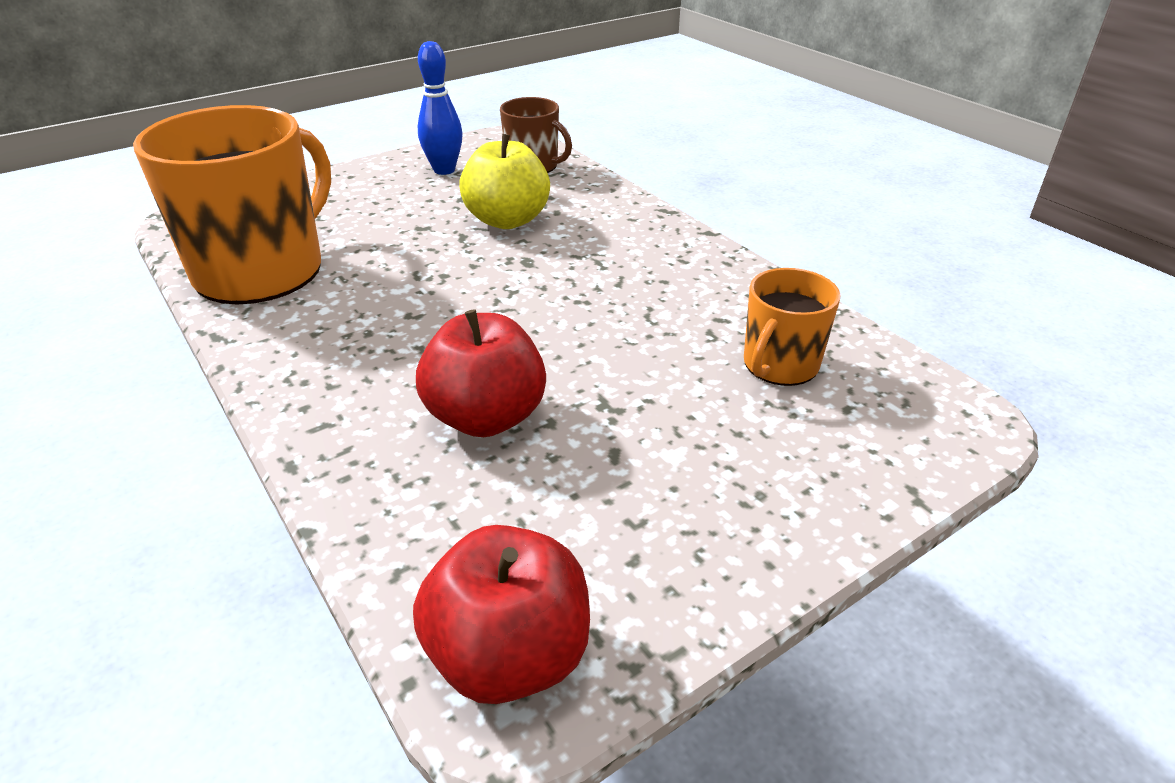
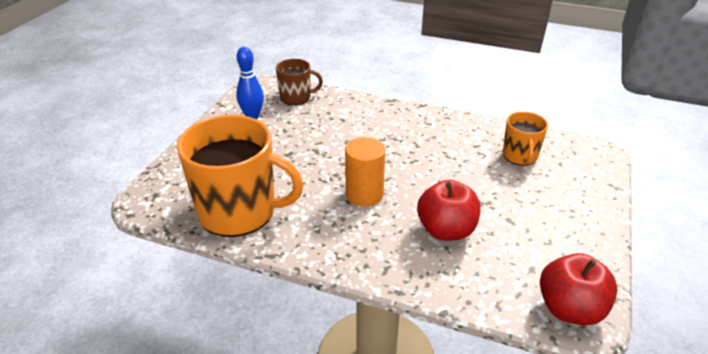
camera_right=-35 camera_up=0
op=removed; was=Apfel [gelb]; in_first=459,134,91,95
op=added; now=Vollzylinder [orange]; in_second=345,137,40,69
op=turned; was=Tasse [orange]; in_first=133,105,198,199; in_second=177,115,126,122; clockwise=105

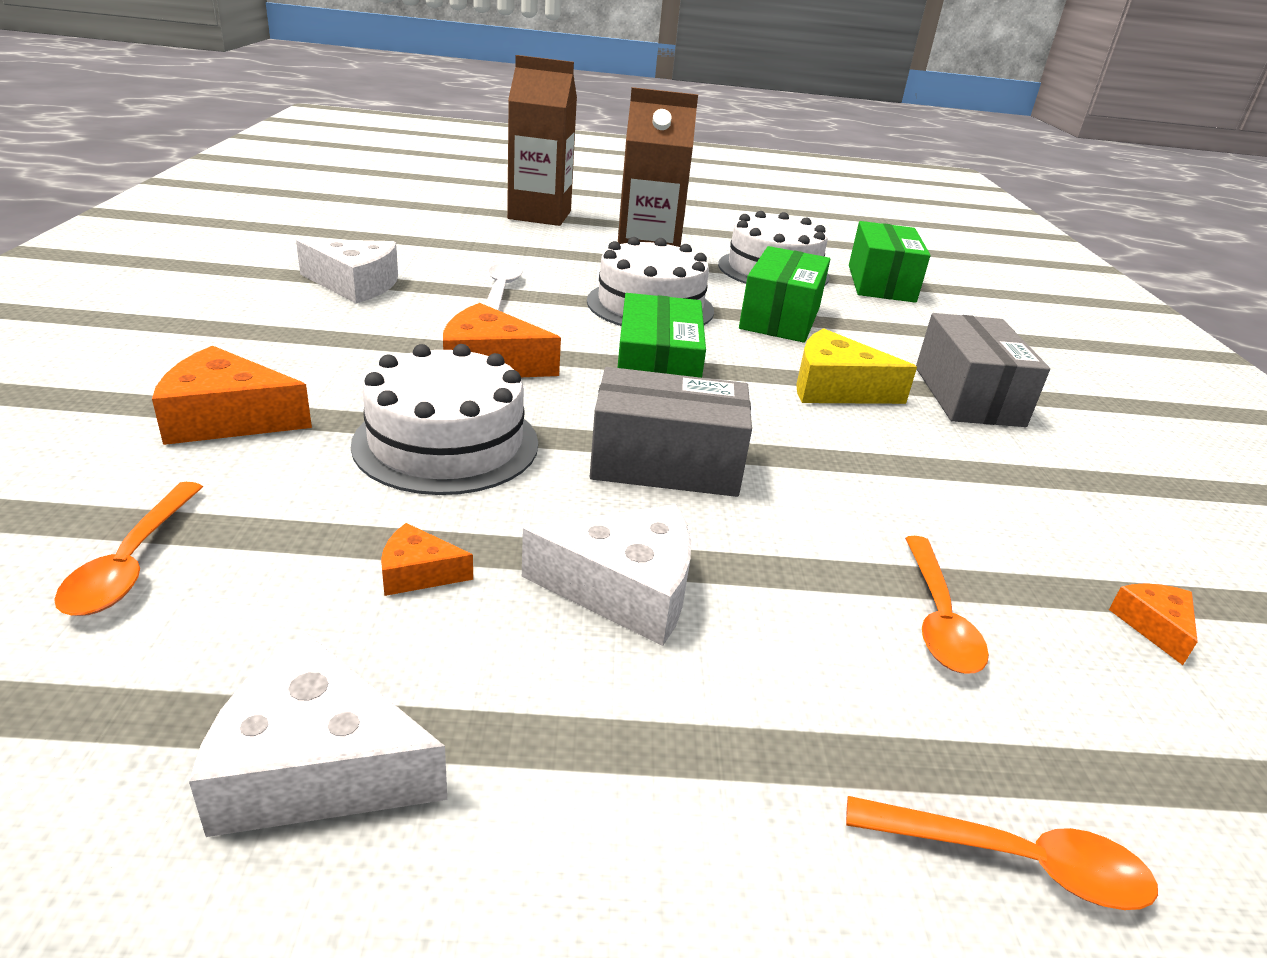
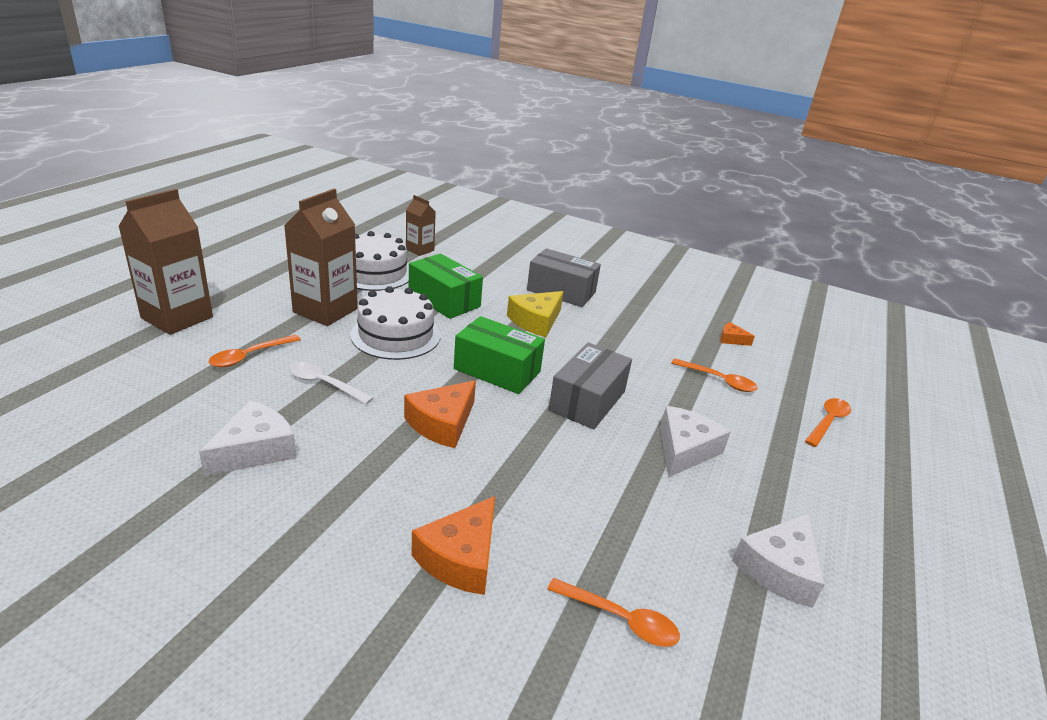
camera_right=-65 camera_up=0
op=removed; was=Kuchen [weiß]; in_first=351,344,187,151
op=removed; was=Käse [orange]; in_first=381,523,92,73
op=added; now=Löffel [orange]; in_second=208,335,93,32
op=replaced; was=Schachtel [grün]; now=Getränkekarton [braun]; in_first=849,221,82,82; in_second=406,195,30,61

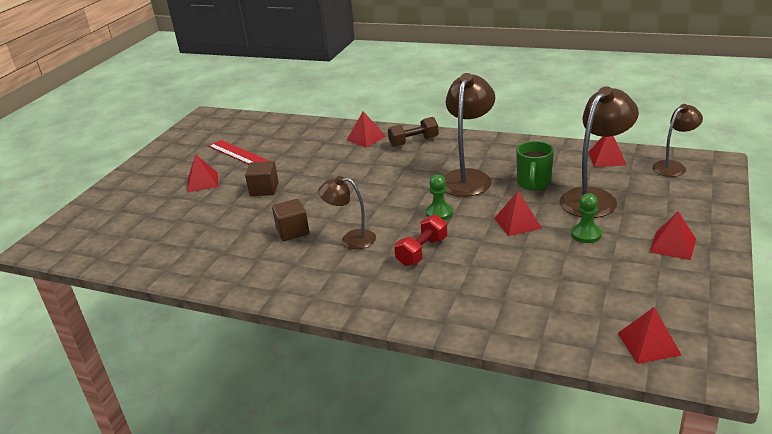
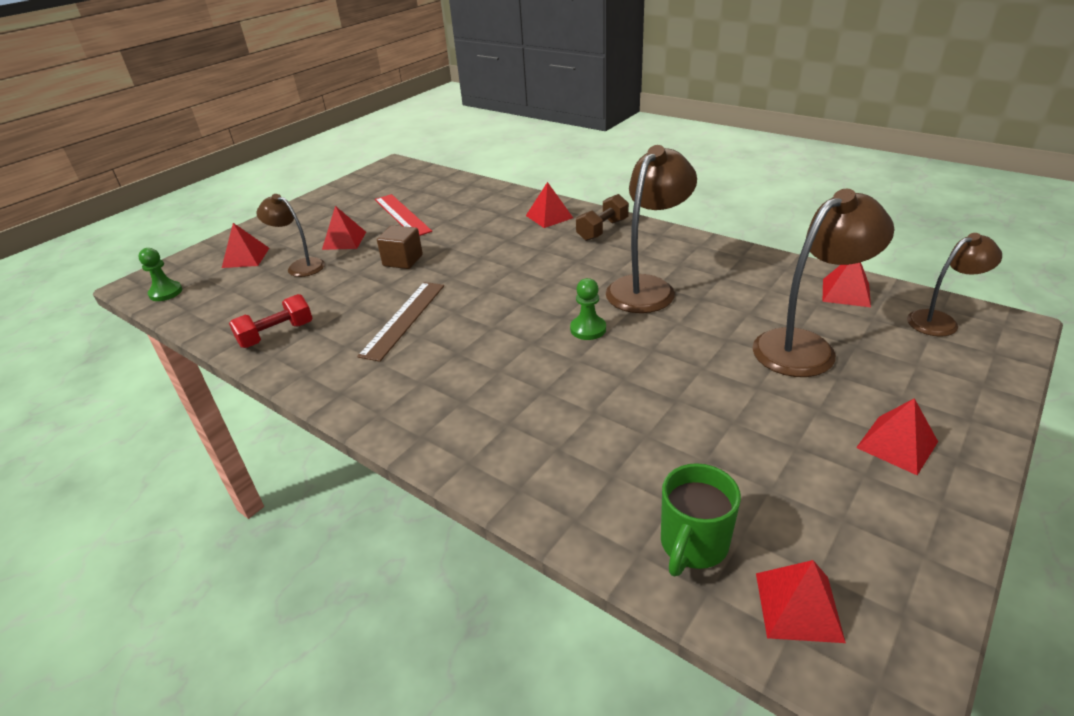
camera_right=15 camera_up=5
op=moved; was=Lampe [braun]; in_first=318,176,58,73; in_second=257,194,68,83
op=moved; was=Hantel [rot]; in_first=394,215,53,51; in_second=229,294,84,54
op=moved; was=Pyramide [rot]; in_first=495,191,47,45; in_second=222,223,47,45
op=moved; was=Tasse [grün]; in_first=516,141,38,50; in_second=661,463,80,114
op=moved; was=Bauer [grün]; in_first=571,193,31,50; in_second=138,248,44,53
op=replaced; was=Kubus [braun]; now=Lineal [braun]; in_first=272,199,37,42; in_second=357,282,87,80
op=turned; was=Hantel [braun]; in_first=388,117,51,30; in_second=576,194,53,47; clockwise=-45

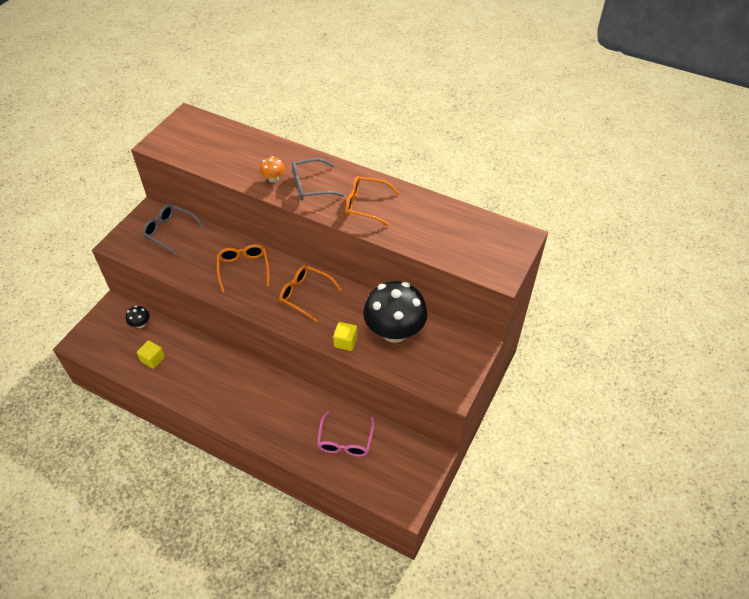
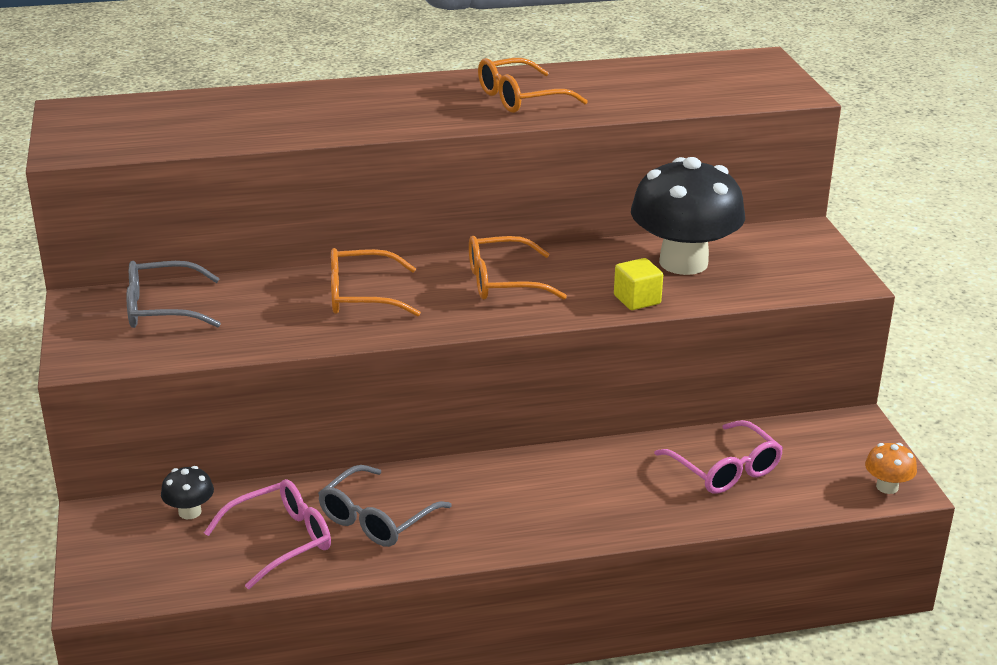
camera_right=-40 camera_up=-20
op=moved; was=Pilz [orange]; in_first=260,156,25,27; in_second=865,443,52,51
op=moved; was=Brille [grau]; in_first=292,158,52,42; in_second=318,465,134,82
op=replaced; was=Kubus [gelb]; now=Brille [rosa]; in_first=137,340,28,29; in_second=204,479,127,110
op=turned; was=Brille [orange]; in_first=217,244,53,49; in_second=331,248,90,68; clockwise=-45

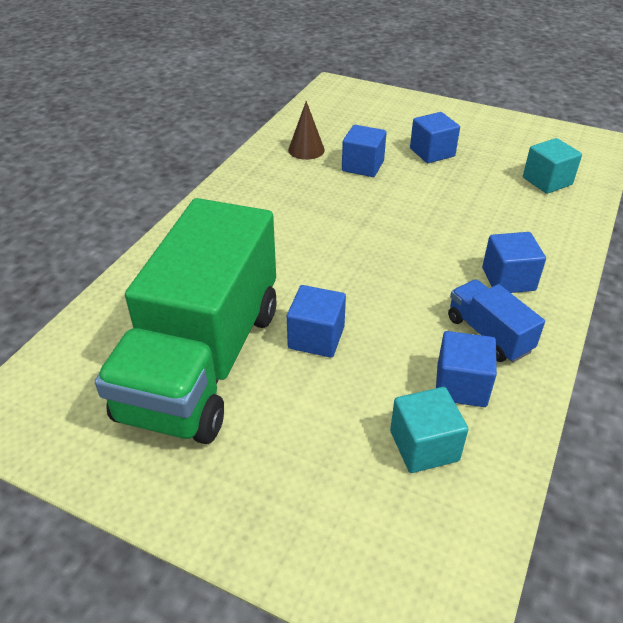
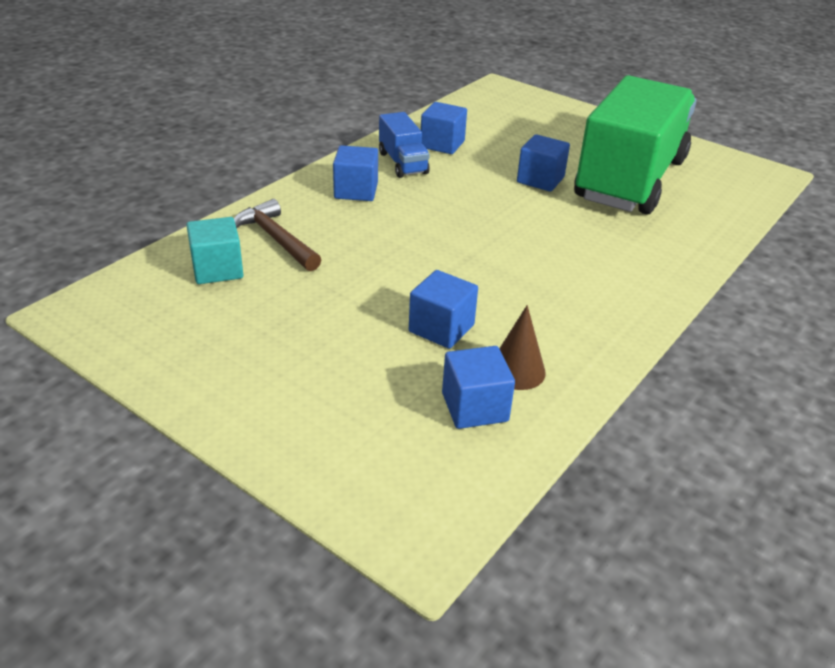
camera_right=-170 camera_up=-5
op=removed; was=Kubus [türkis]; in_first=390,387,79,86
op=added; now=Hammer [braun]; in_second=234,199,87,72
op=moved; was=Kubus [blau]; in_first=410,112,50,51; in_second=442,346,73,83

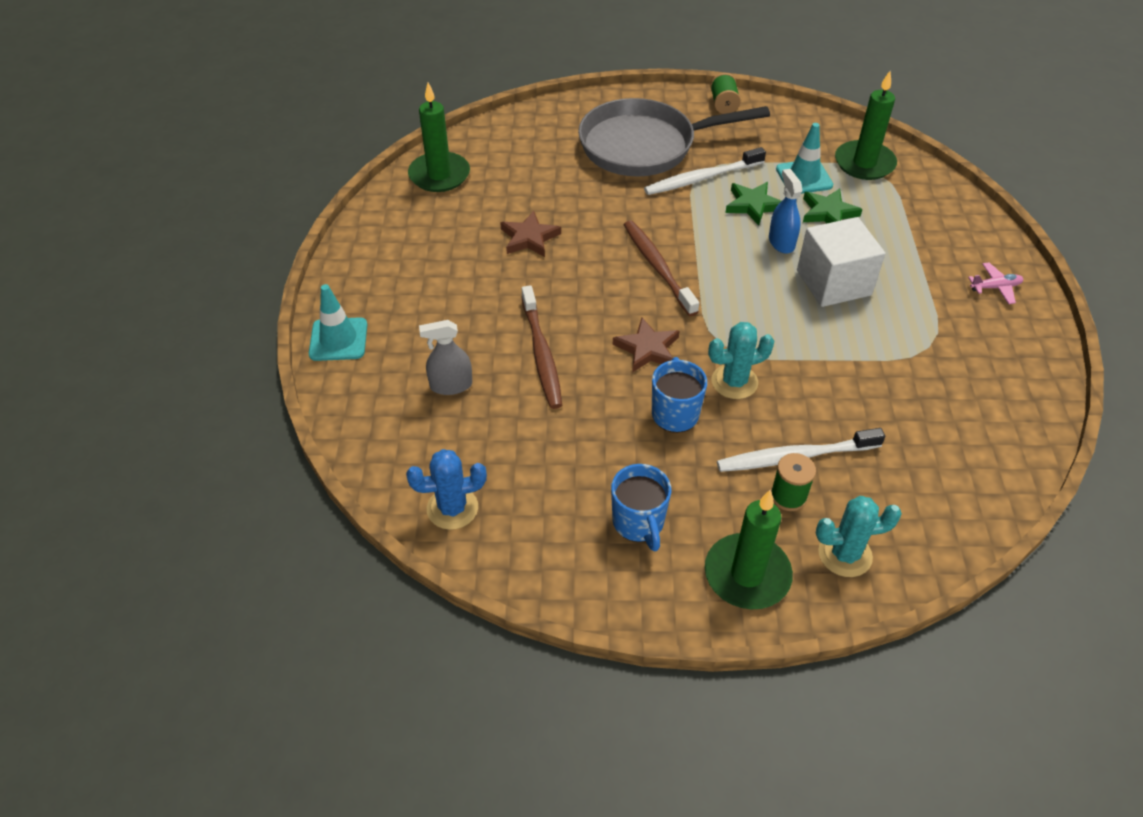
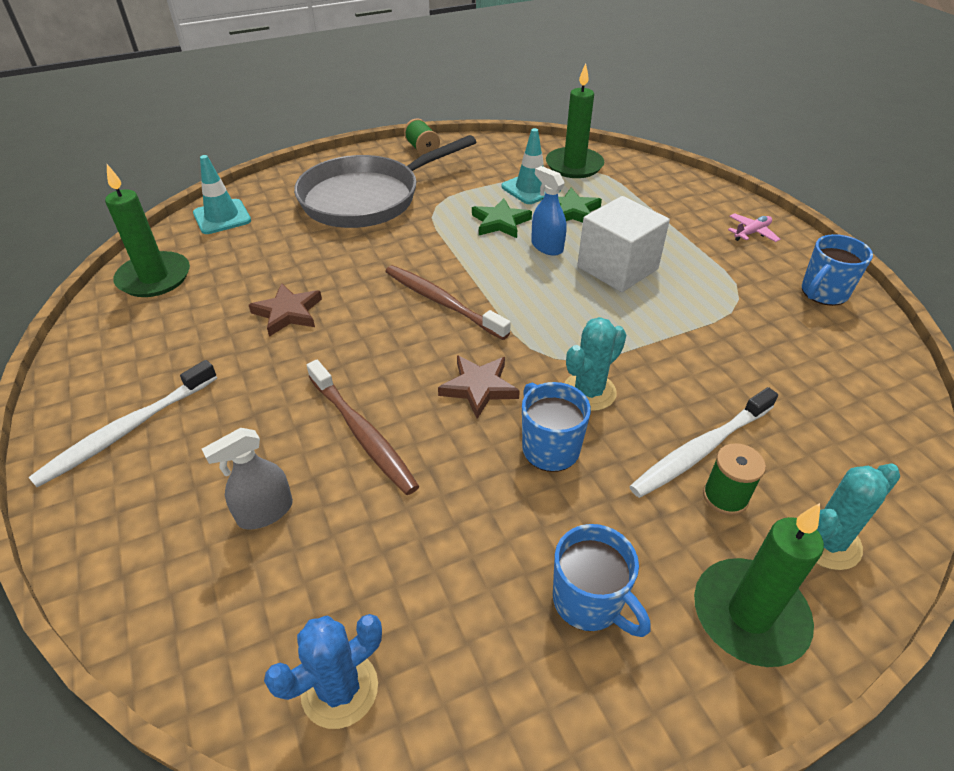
camera_right=-25 camera_up=-5
op=added; now=Tasse [blau]; in_second=802,234,71,72
op=moved; was=Leitkegel [türkis]; in_first=309,284,58,77; in_second=193,155,58,79
op=moved; was=Zahnbürste [weiß]; in_first=644,147,122,48; in_second=28,360,189,127

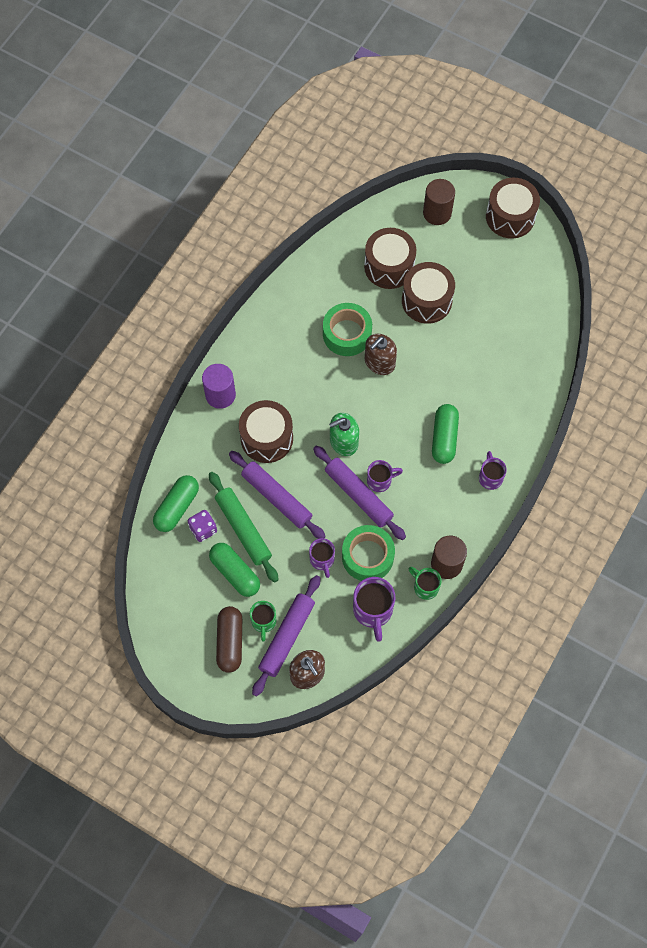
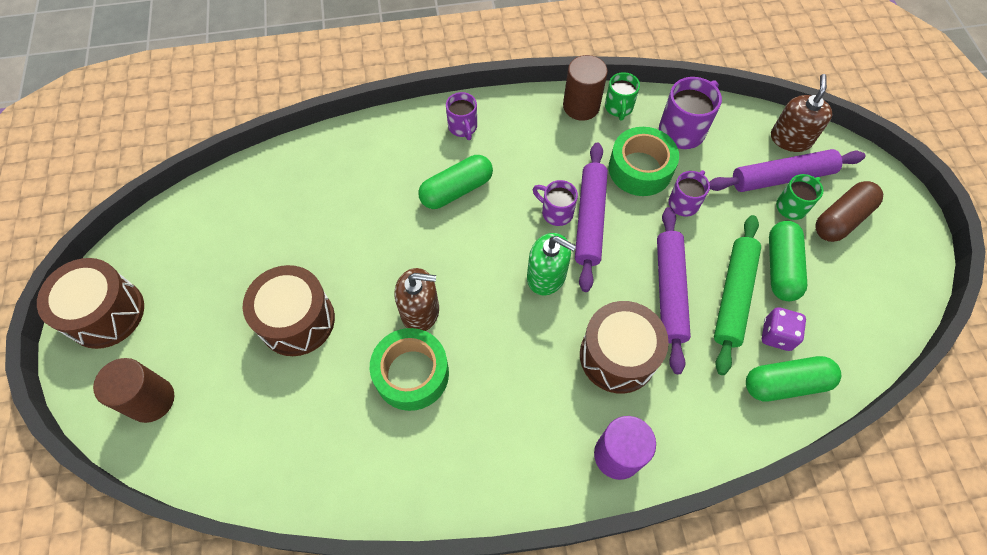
camera_right=-130 camera_up=-5
op=removed; was=Trommel [braun]; in_first=364,228,52,61
op=turned; was=Tasse [lila]; in_first=479,451,28,39; in_second=446,92,31,48; clockwise=-60

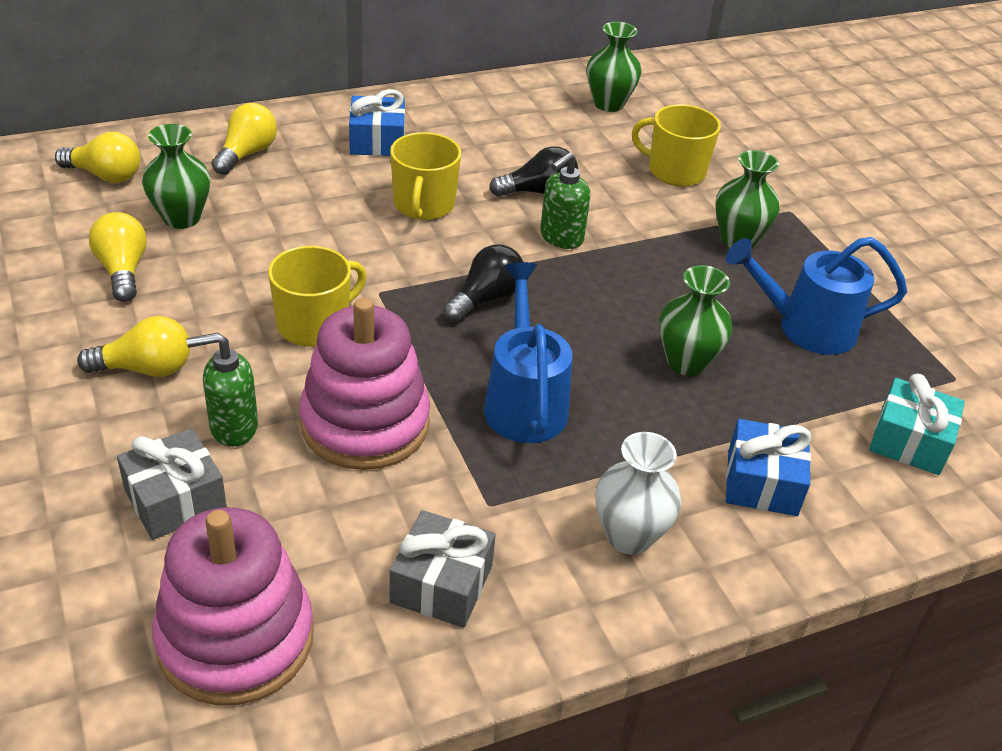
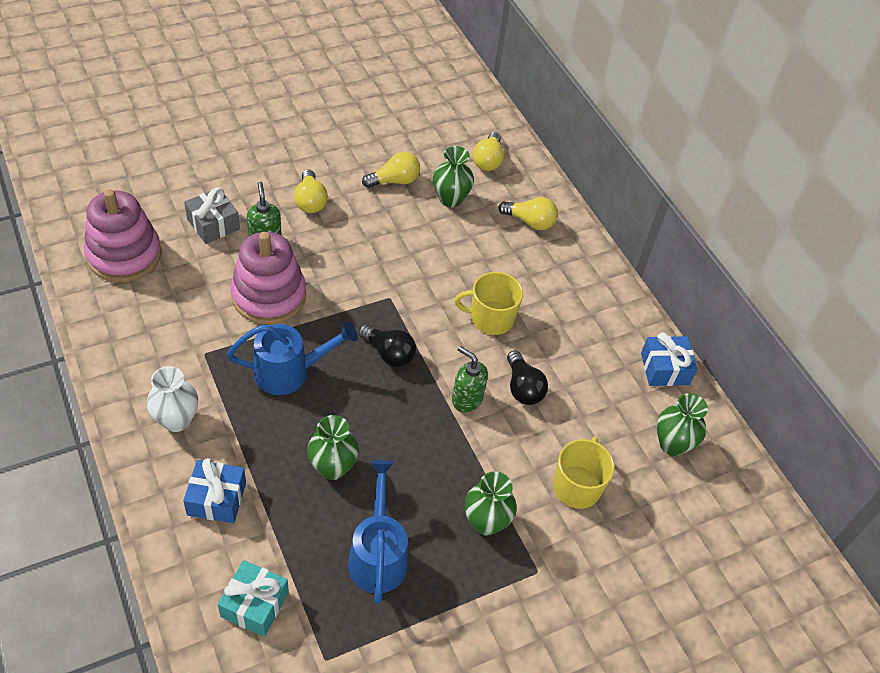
camera_right=85 camera_up=10
op=removed; was=Tasse [gelb]; in_first=268,246,99,101
op=removed; was=Geschenk [grau]; in_first=389,510,107,117
op=moved; was=Geschenk [blau]; in_first=349,89,56,67; in_second=641,332,56,54

